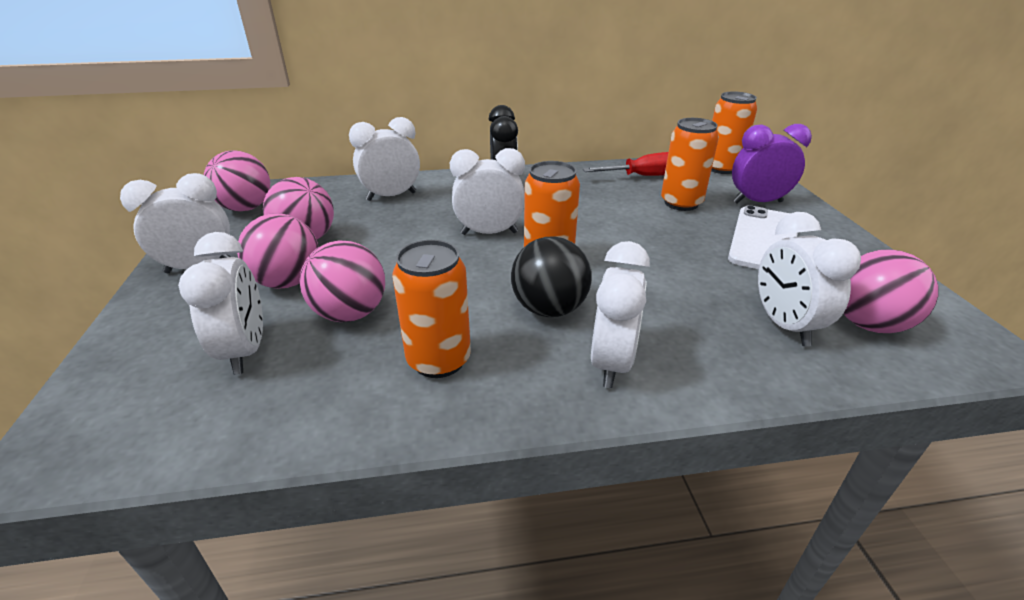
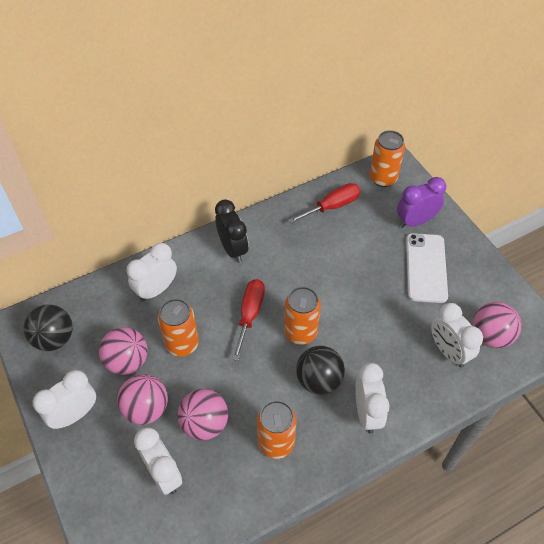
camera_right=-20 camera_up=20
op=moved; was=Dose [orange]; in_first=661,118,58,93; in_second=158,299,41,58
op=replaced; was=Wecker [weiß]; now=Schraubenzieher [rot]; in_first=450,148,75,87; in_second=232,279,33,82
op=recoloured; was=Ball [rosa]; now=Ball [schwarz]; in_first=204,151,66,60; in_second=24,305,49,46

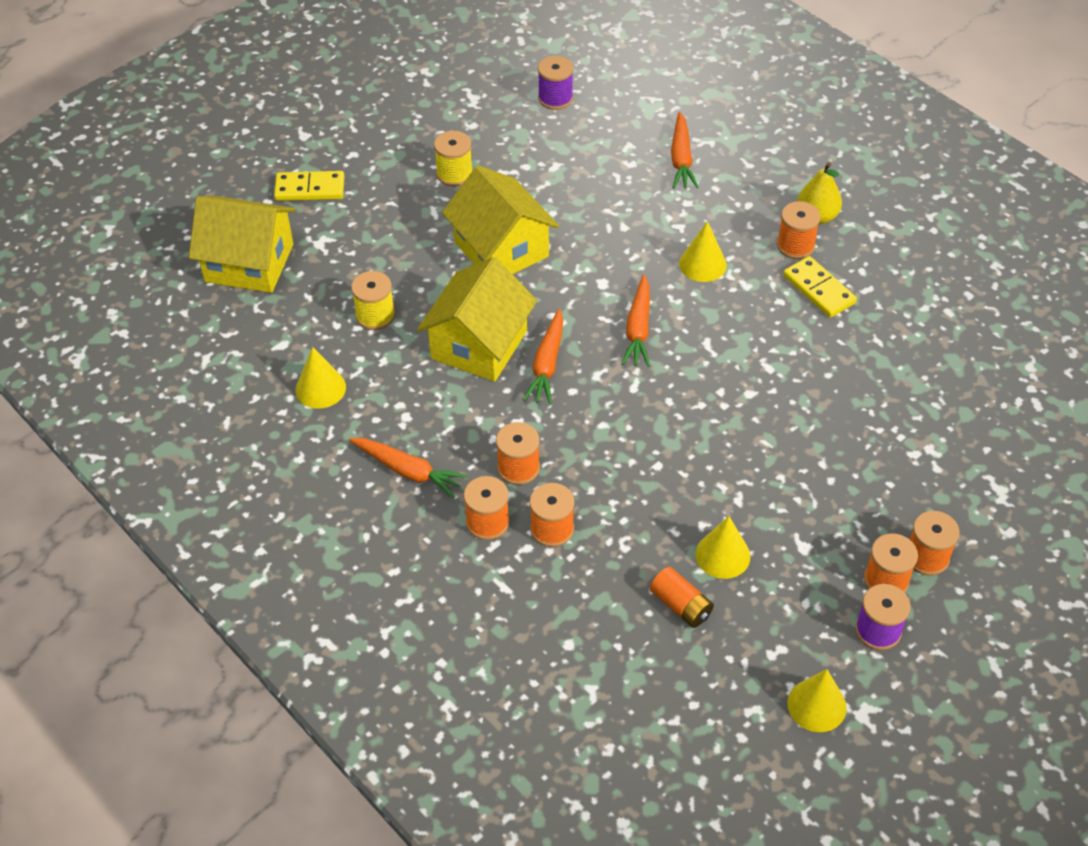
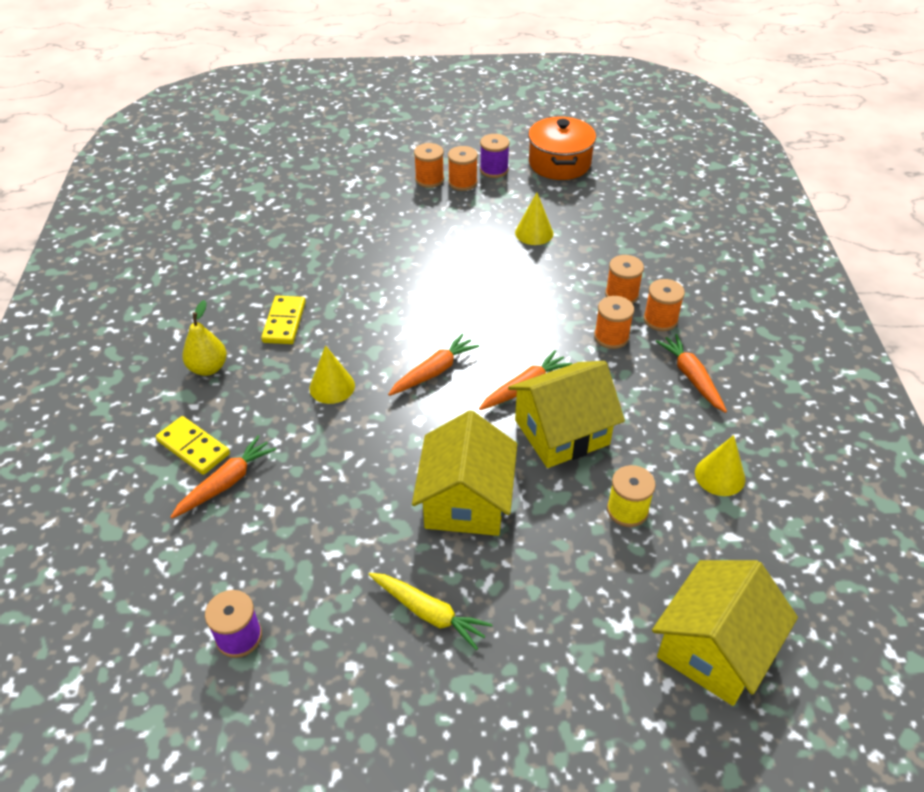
camera_right=-140 camera_up=-5
op=removed; was=Batterie [orange]; in_first=650,567,64,61
op=removed; was=Garnrolle [orange]; in_first=777,201,44,58
op=moved; was=Dominostein [gelb]; in_first=274,171,71,30; in_second=156,416,74,59
op=replaced; was=Garnrolle [gelb]; now=Karotte [gelb]; in_first=434,131,39,56; in_second=368,573,125,77
op=replaced; was=Kegel [gelb]; now=Kochtopf [orange]; in_first=787,669,60,63; in_second=528,116,68,64
op=turned; was=Haus [gelb]; in_first=189,196,106,97; in_second=652,560,146,146; clockwise=75

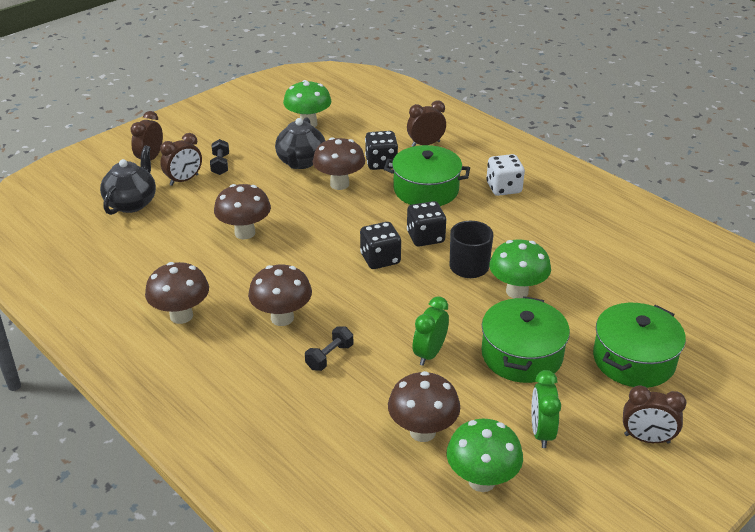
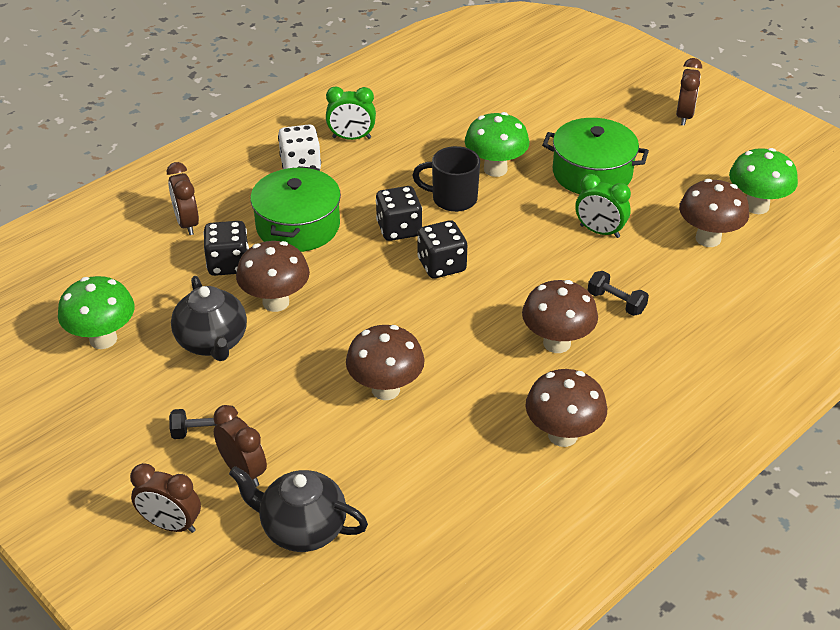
camera_right=-90 camera_up=5
op=removed; was=Kochtopf [grün]; in_first=593,303,93,85
op=moved; was=Wecker [grün]; in_first=531,370,30,78; in_second=326,87,50,53
op=turned; was=Teekanne [schwarz]; in_first=275,117,50,52; in_second=171,276,76,85; clockwise=60

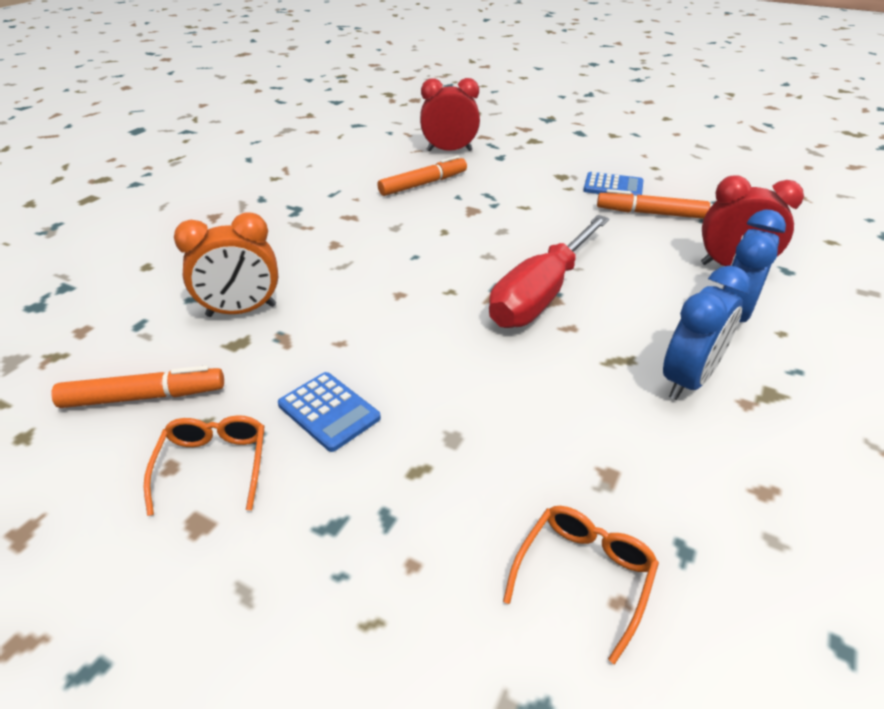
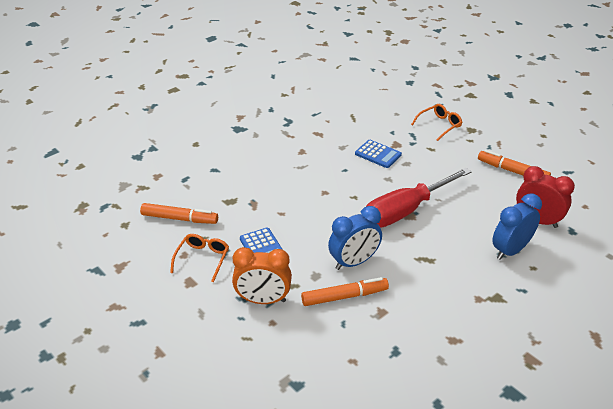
camera_right=20 camera_up=0
op=removed; was=Wecker [rot]; in_first=420,78,60,74
op=moved; was=Wecker [orange]; in_first=174,213,104,104; in_second=232,247,60,57
op=moved; was=Filzstift [orange]; in_first=377,155,90,41; in_second=301,277,88,29
op=moved; was=Brille [orange]; in_first=503,506,156,158; in_second=411,104,51,37
op=moved; was=Taschenrechner [blau]; in_first=583,172,60,23; in_second=355,140,47,28
op=moved; was=Wecker [blau]; in_first=663,266,88,134; in_second=328,206,54,64

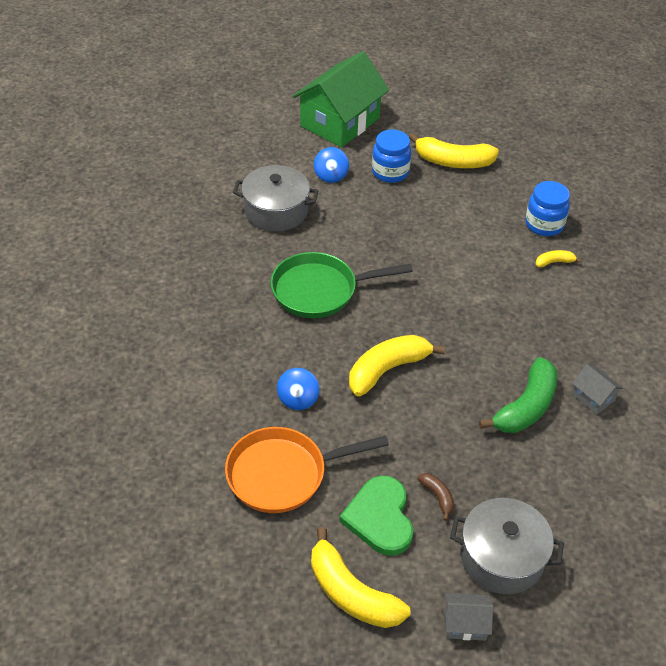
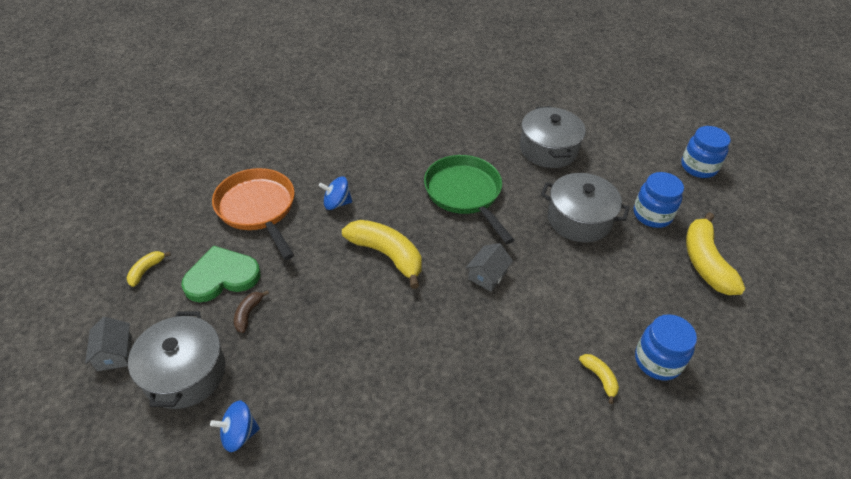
camera_right=75 camera_up=0
op=removed; was=Banane [grün]; in_first=479,357,78,76
op=added; now=Kochtopf [grau]; in_second=541,173,89,70
op=moved; was=Kreisel [blau]; in_first=314,147,35,36; in_second=210,400,50,52
op=moved; was=Haus [grau]; in_first=572,364,51,51; in_second=466,243,47,49
op=replaced; was=Haus [grün]; now=Einmachglas [blau]; in_first=293,51,96,97; in_second=681,126,49,52
op=turned; was=Banane [braun]; in_first=417,473,37,48; in_second=234,290,35,43; clockwise=150
op=resized; was=Banane [gelb]; in_first=311,527,99,101; in_second=127,251,44,36; ratio=0.47

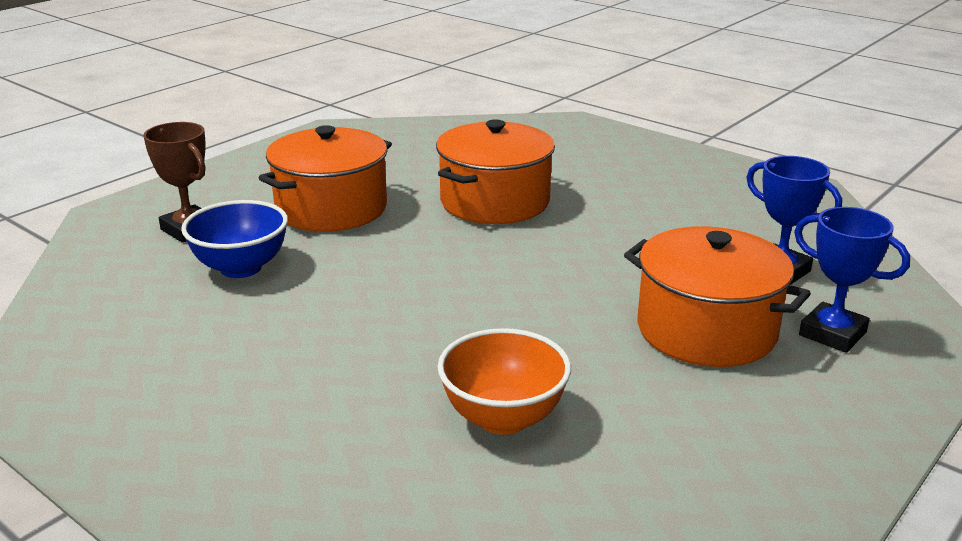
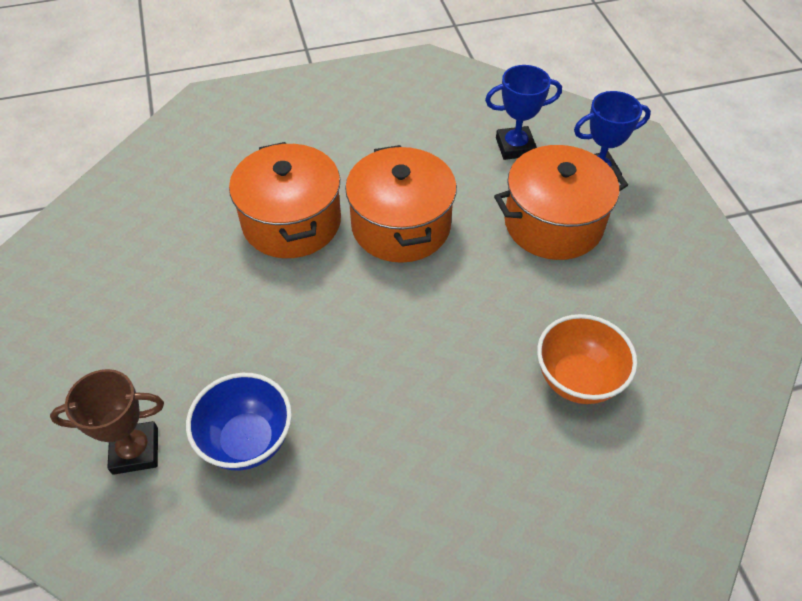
camera_right=-55 camera_up=25
op=moved; was=Kochtopf [orange]; in_first=259,125,133,107; in_second=345,145,112,118

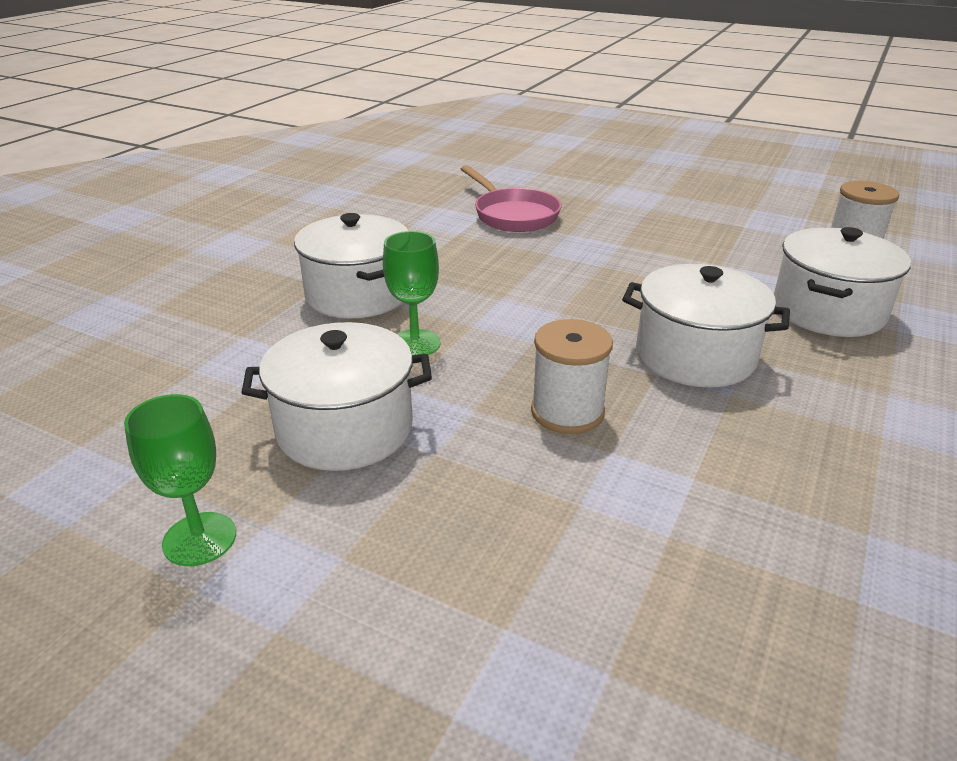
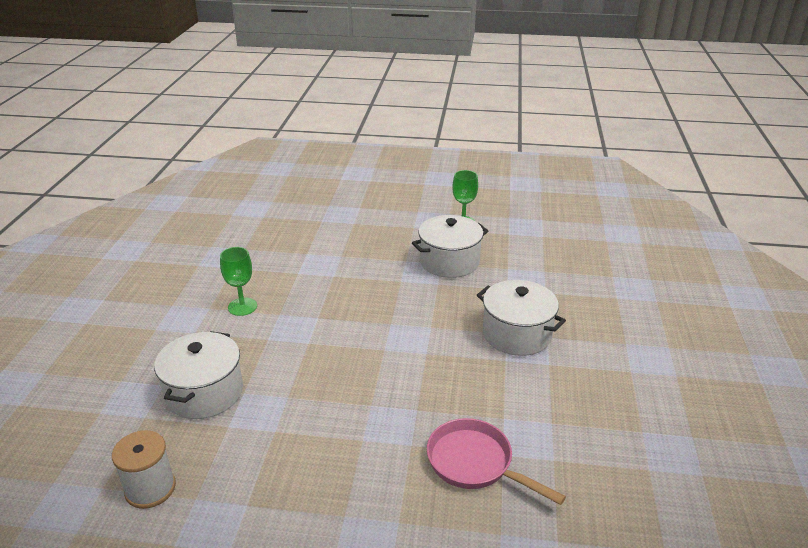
camera_right=160 camera_up=0
op=removed; was=Garnrolle [weiß]; in_first=531,319,82,115
op=removed; was=Kochtopf [weiß]; in_first=622,264,168,123
op=moved; was=Kelch [grün]; in_first=383,231,58,124; in_second=220,247,37,69

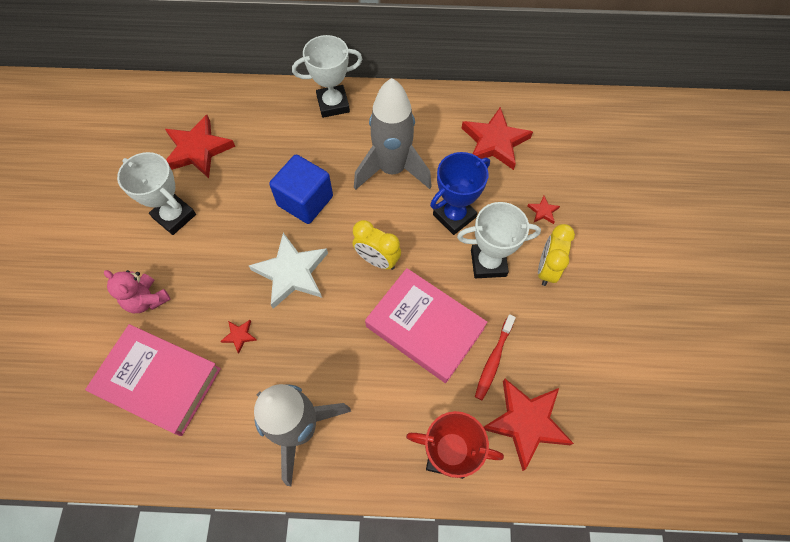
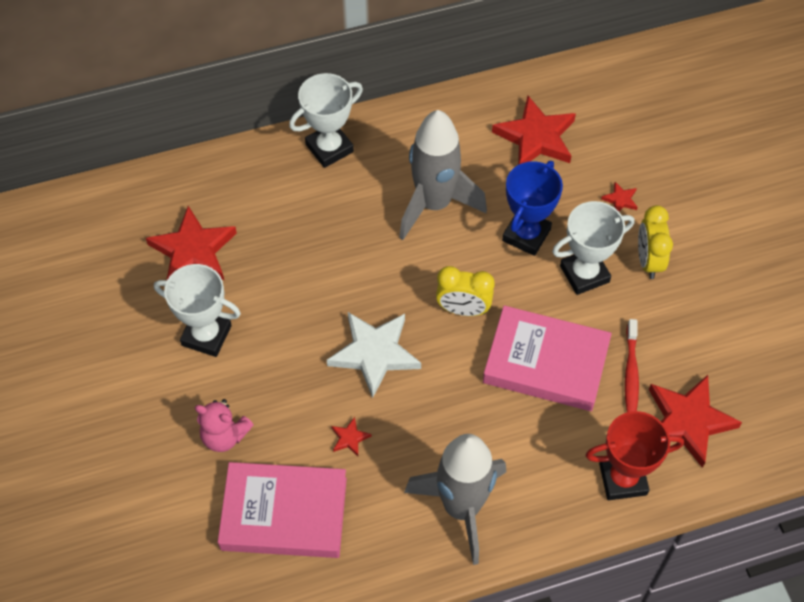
camera_right=-20 camera_up=-5
op=removed; was=Kubus [blau]; in_first=269,155,64,69

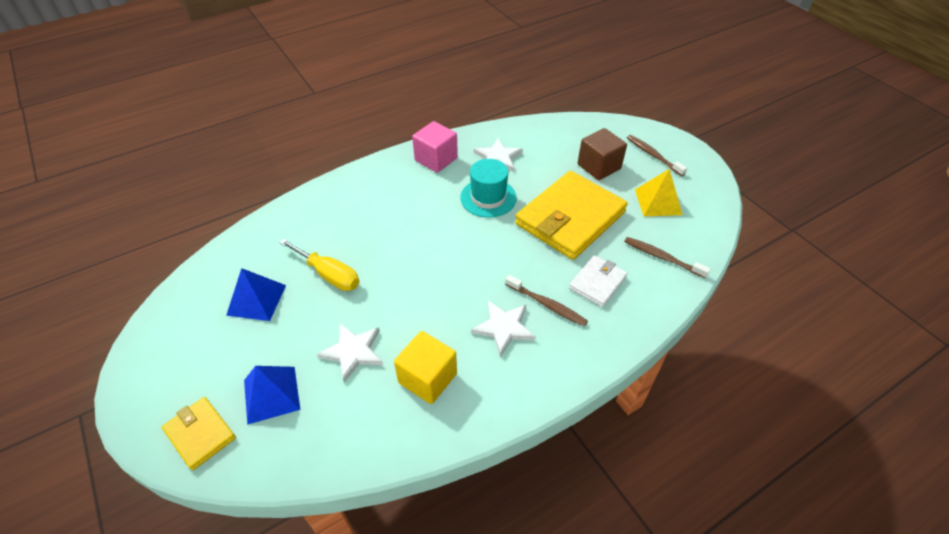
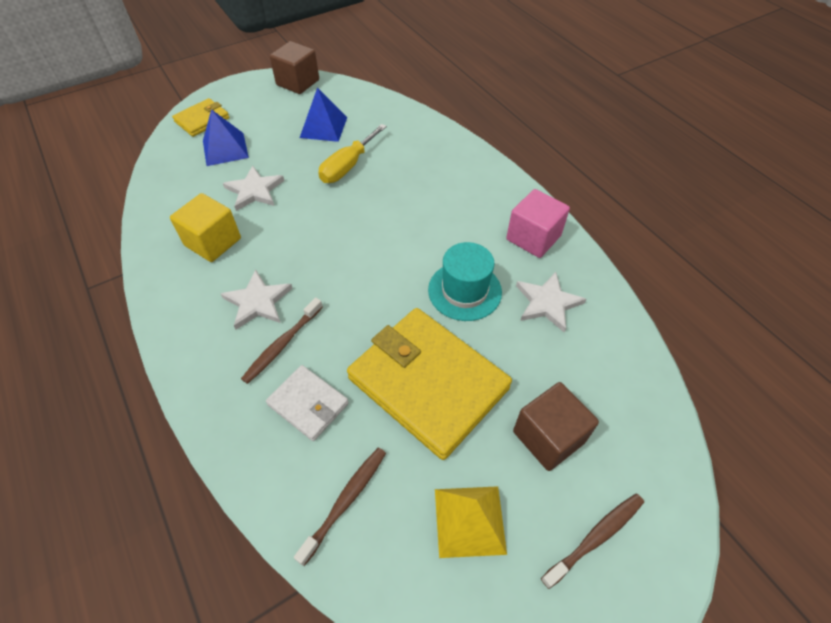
camera_right=90 camera_up=5
op=added; now=Kubus [braun]; in_second=270,41,49,53

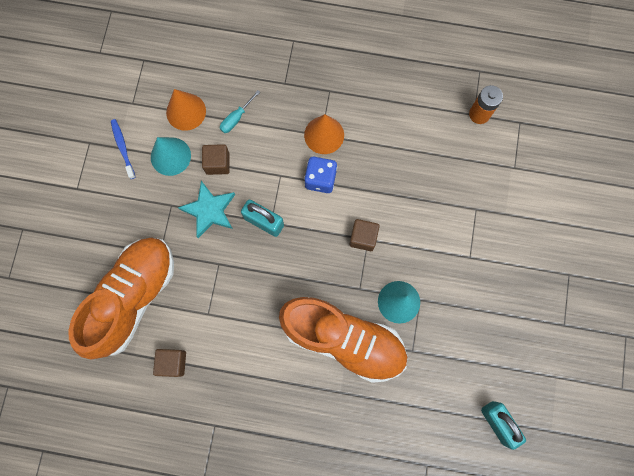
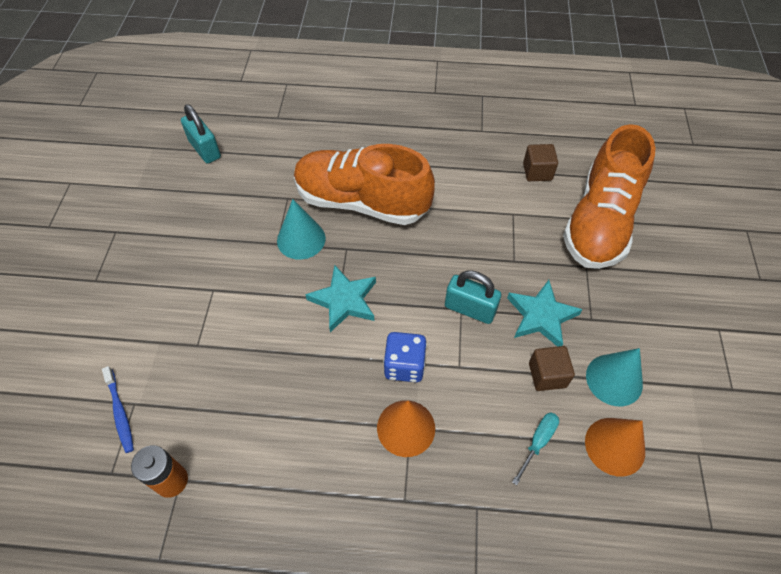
camera_right=175 camera_up=-20
op=moved; was=Zahnbürste [blau]; in_first=111,119,24,60; in_second=102,366,32,87
op=replaced; was=Kubus [braun]; now=Stern [türkis]; in_first=349,219,31,32; in_second=305,265,71,67

